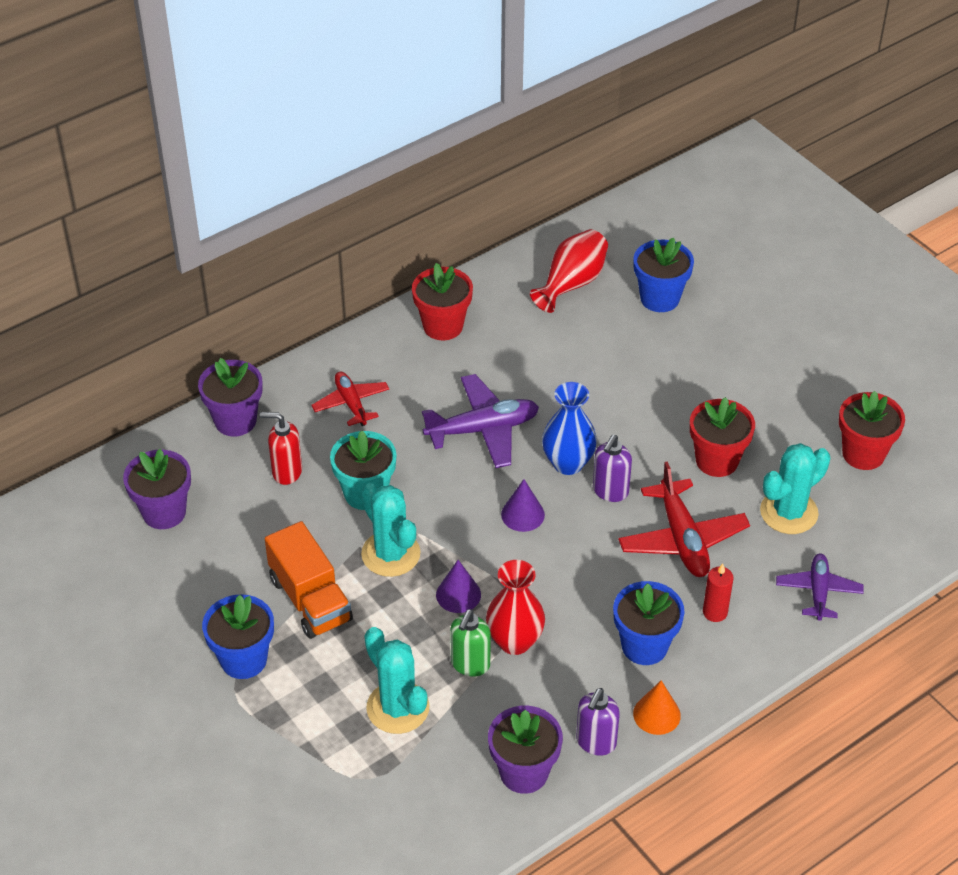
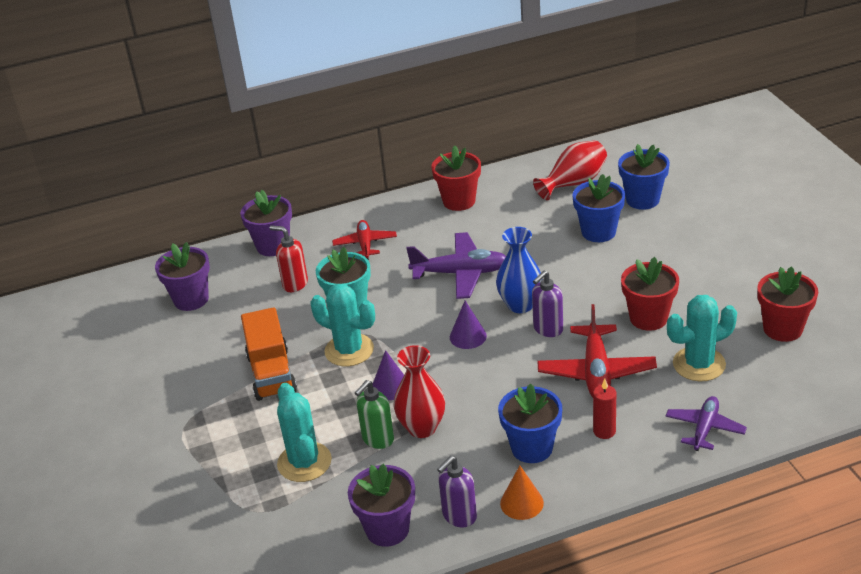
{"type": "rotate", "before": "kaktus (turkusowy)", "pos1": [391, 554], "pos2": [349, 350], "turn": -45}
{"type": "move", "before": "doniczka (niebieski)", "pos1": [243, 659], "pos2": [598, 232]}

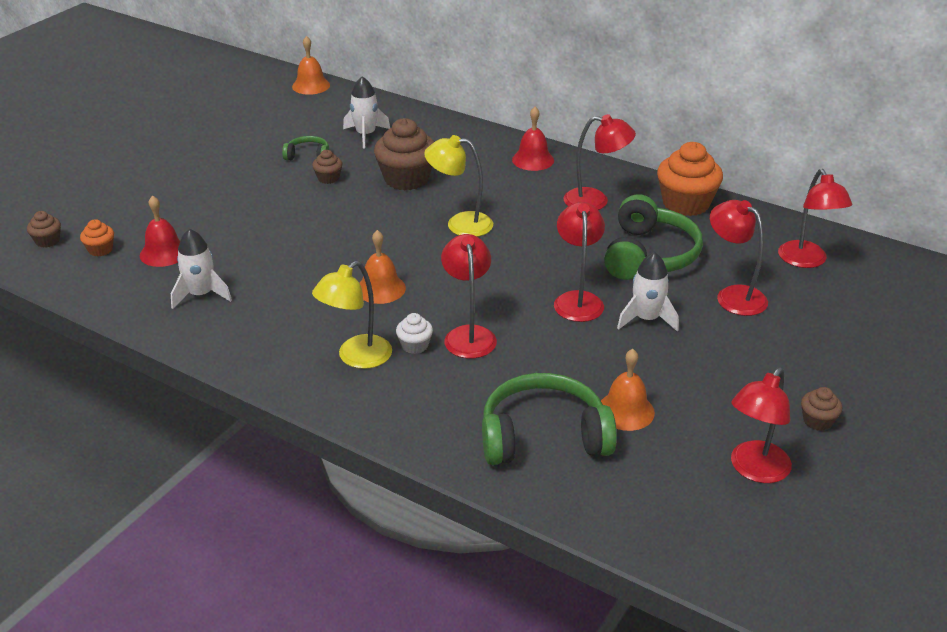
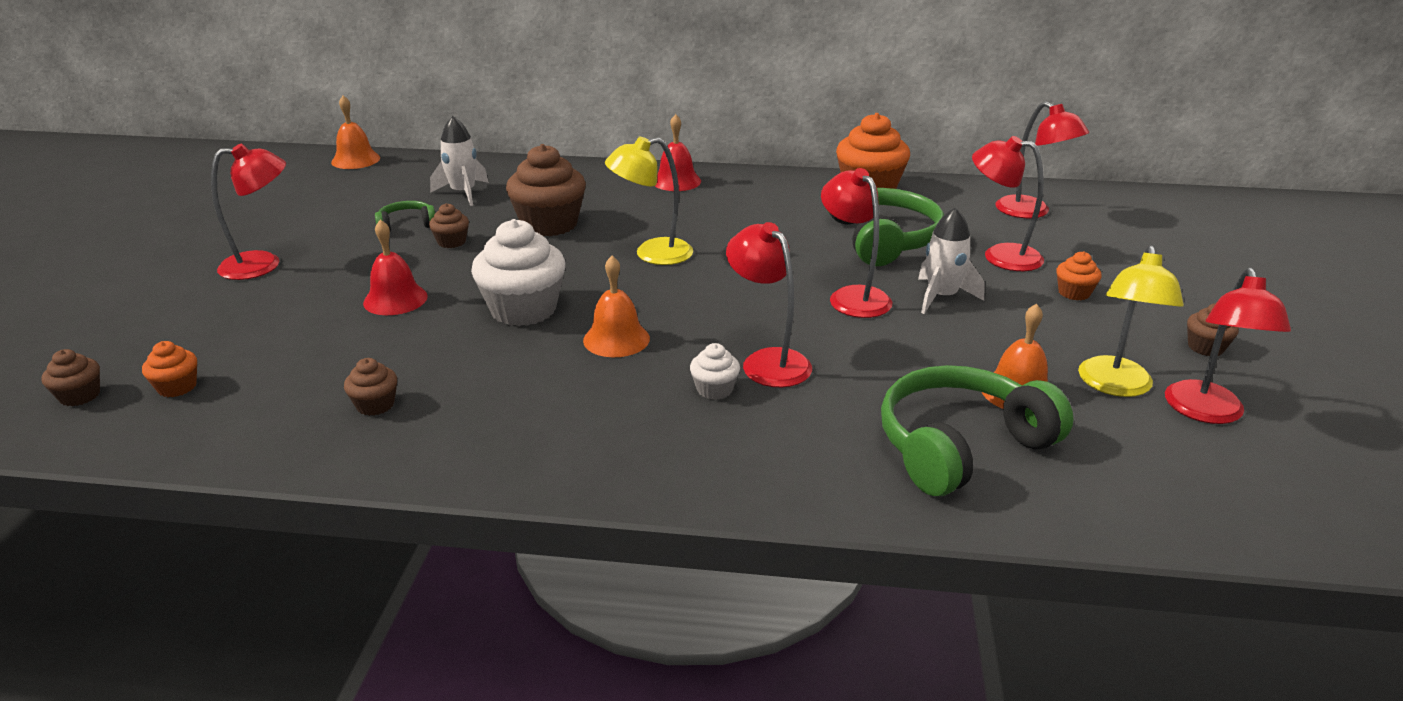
{"type": "move", "before": "lampka (czerwony)", "pos1": [595, 201], "pos2": [263, 264]}
{"type": "move", "before": "dzwonek (czerwony)", "pos1": [164, 253], "pos2": [395, 299]}
{"type": "replace", "before": "rakieta (biały)", "after": "muffinka (brązowy)", "pos1": [201, 295], "pos2": [375, 405]}
{"type": "move", "before": "lampka (żółty)", "pos1": [356, 358], "pos2": [1115, 386]}
{"type": "insert", "after": "muffinka (biały)", "pos2": [523, 309]}
{"type": "insert", "after": "muffinka (pomarańczowy)", "pos2": [1074, 293]}

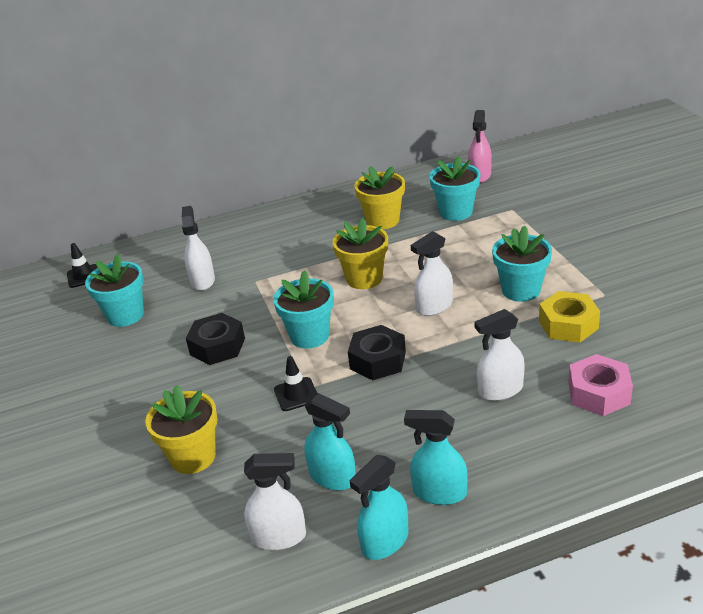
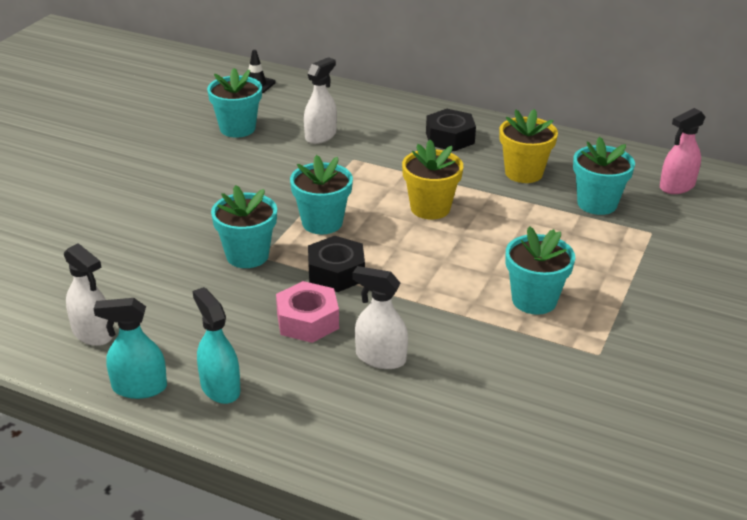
{"type": "delete", "before": "spryskiwacz (biały)", "pos1": [434, 306]}
{"type": "delete", "before": "nakrętka (żółty)", "pos1": [568, 325]}
{"type": "move", "before": "nakrętka (czarny)", "pos1": [217, 346], "pos2": [450, 138]}
{"type": "move", "before": "nakrętka (różowy)", "pos1": [598, 393], "pos2": [307, 321]}
{"type": "replace", "before": "pachołek (czarny)", "after": "doniczka (turkusowy)", "pos1": [296, 394], "pos2": [247, 255]}
{"type": "delete", "before": "doniczka (żółty)", "pos1": [193, 457]}
{"type": "delete", "before": "spryskiwacz (turkusowy)", "pos1": [333, 477]}

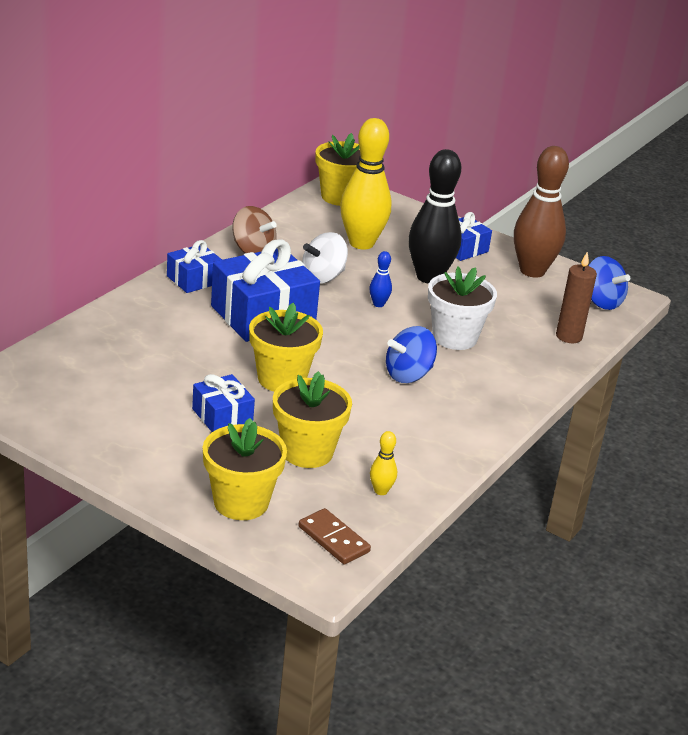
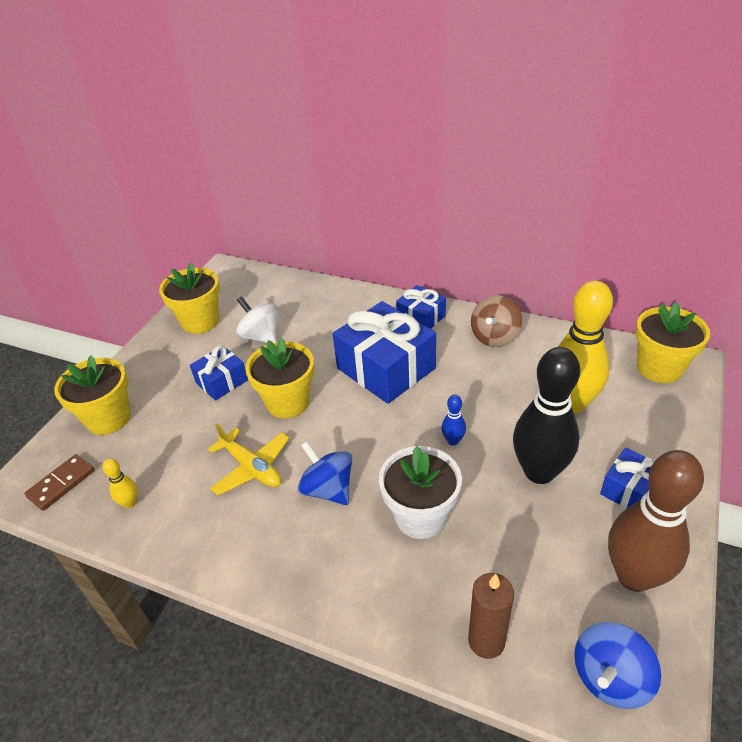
{"type": "move", "before": "bączek (biały)", "pos1": [323, 277], "pos2": [261, 336]}
{"type": "move", "before": "doniczka (żółty)", "pos1": [307, 452], "pos2": [200, 321]}
{"type": "insert", "after": "samolot (żółty)", "pos2": [251, 467]}

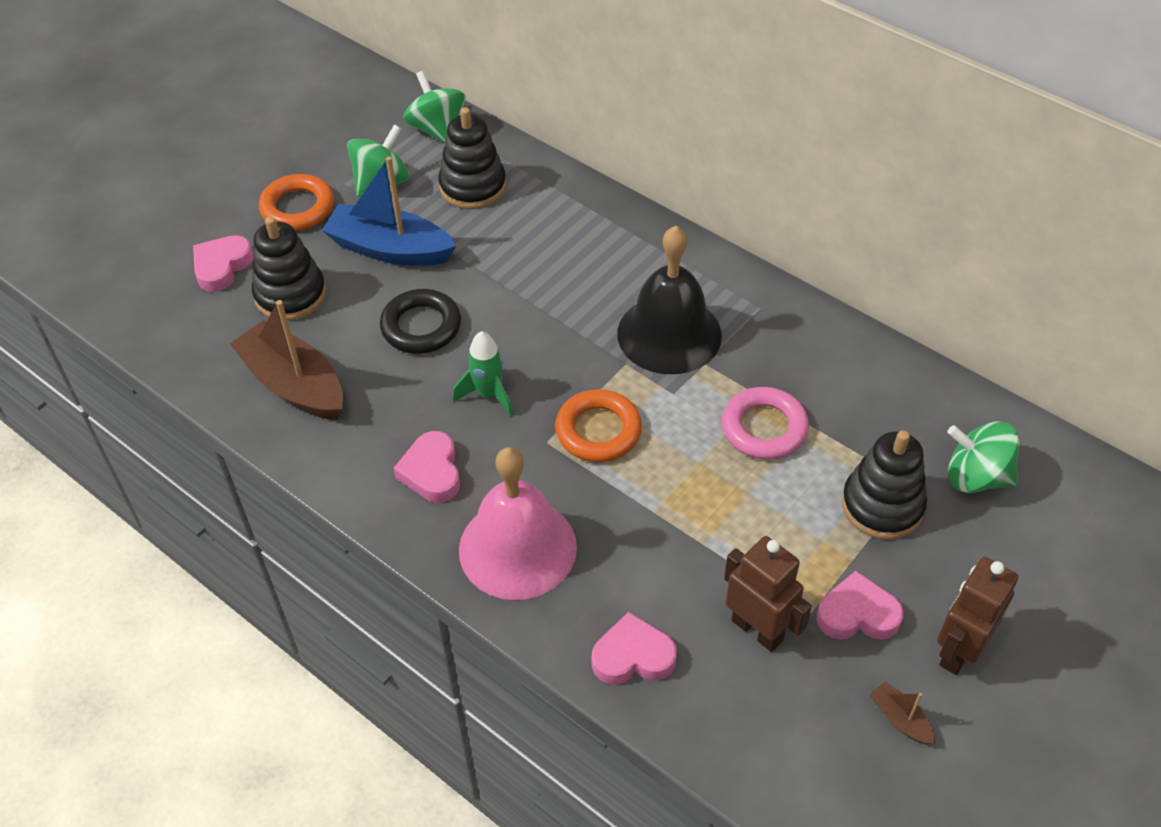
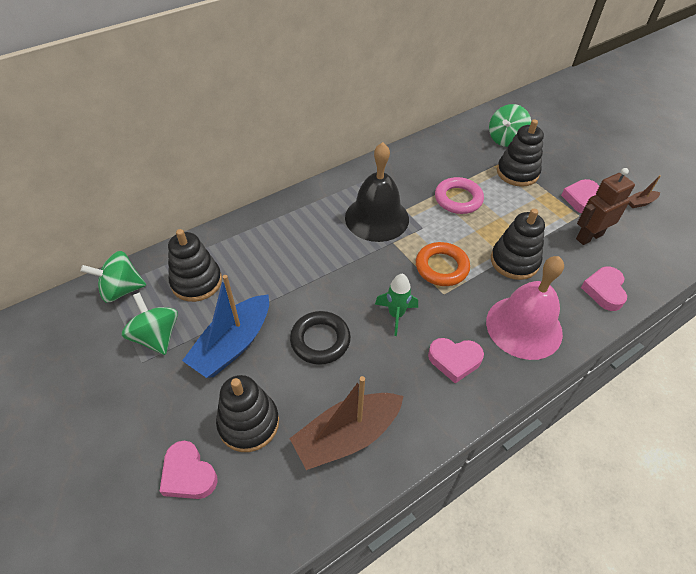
{"type": "delete", "before": "pierścień (pomarańczowy)", "pos1": [298, 208]}
{"type": "delete", "before": "robot (brązowy)", "pos1": [958, 650]}
{"type": "insert", "after": "zabawka nakładanka (czarny)", "pos2": [514, 261]}

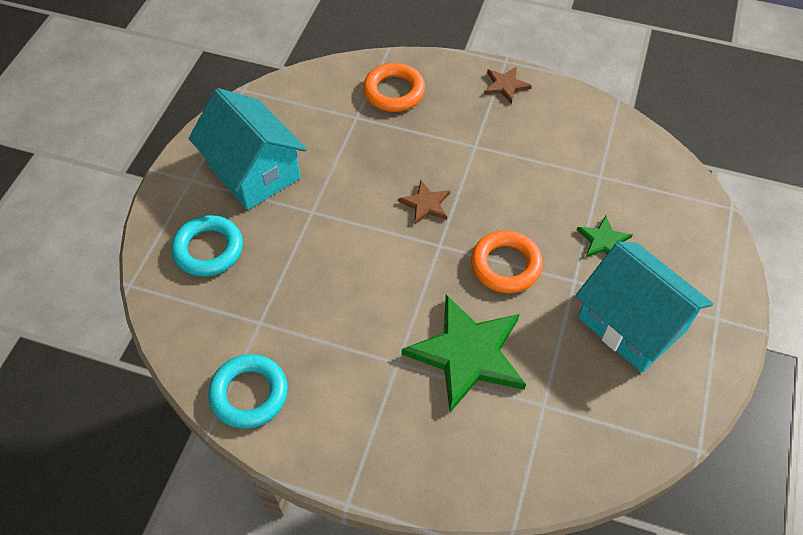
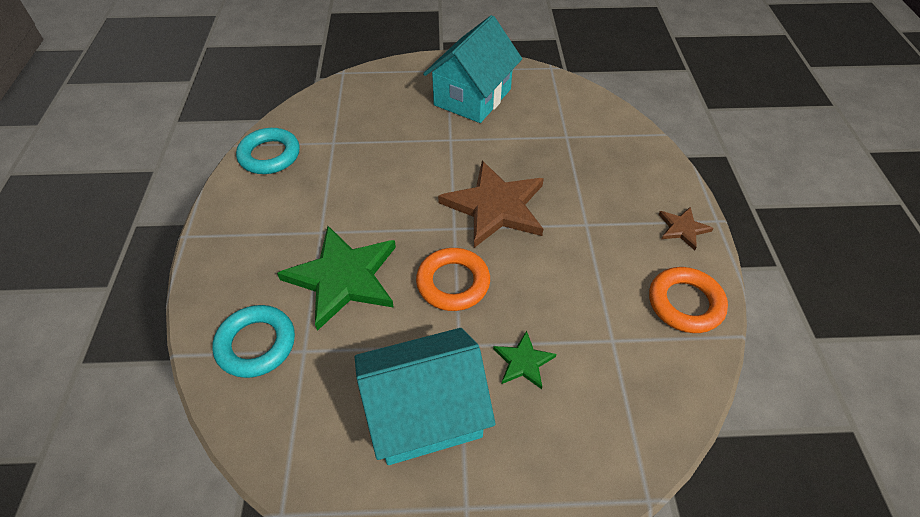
{"type": "move", "before": "pierścień (pomarańczowy)", "pos1": [394, 92], "pos2": [685, 303]}
{"type": "resize", "before": "gwiazda (brązowy)", "pos1": [426, 204], "pos2": [495, 207], "scale": 2.11}
{"type": "move", "before": "pierścień (turkusowy)", "pos1": [208, 249], "pos2": [256, 344]}
{"type": "rotate", "before": "domek (turkusowy)", "pos1": [632, 323], "pos2": [425, 413], "turn": 45}

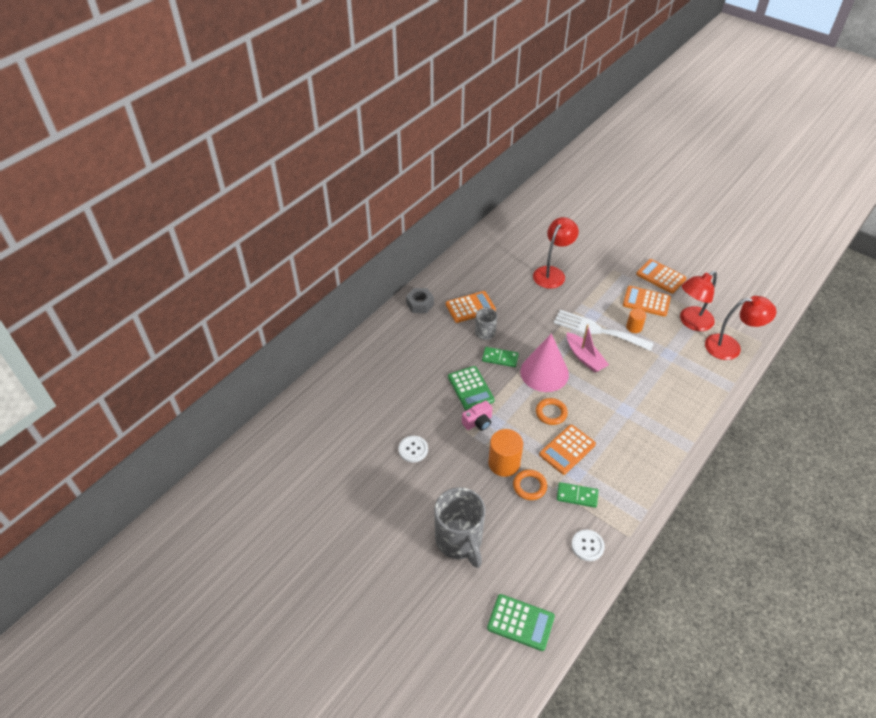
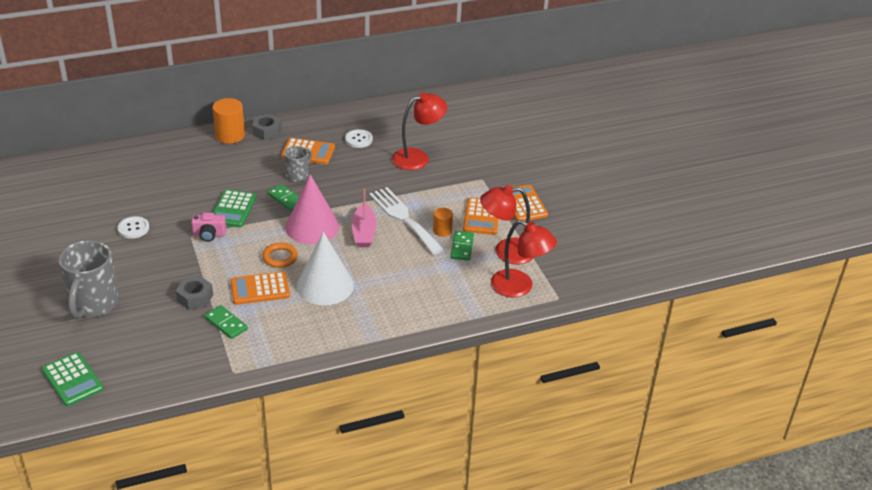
{"type": "rotate", "before": "kalkulator (pomarańczowy)", "pos1": [646, 301], "pos2": [481, 217], "turn": -135}
{"type": "move", "before": "walec (pomarańczowy)", "pos1": [504, 463], "pos2": [230, 135]}
{"type": "replace", "before": "pierścień (pomarańczowy)", "after": "nakrętka (szary)", "pos1": [529, 486], "pos2": [195, 298]}
{"type": "move", "before": "guzik (biały)", "pos1": [587, 546], "pos2": [358, 139]}
{"type": "insert", "after": "kostka domina (zielony)", "pos2": [462, 247]}
{"type": "insert", "after": "stożek (biały)", "pos2": [325, 285]}

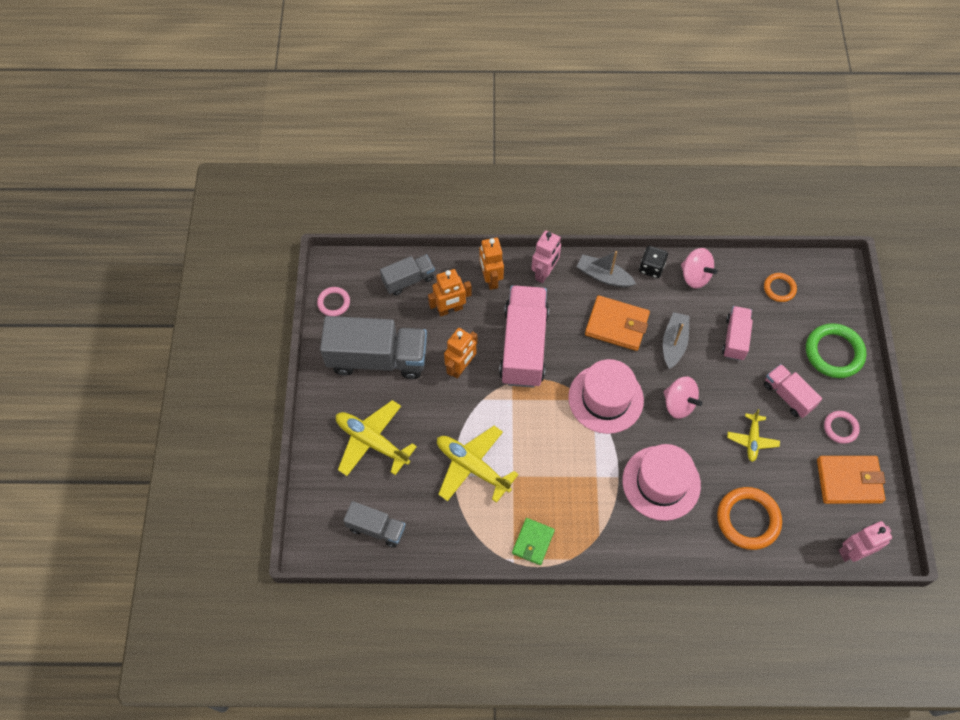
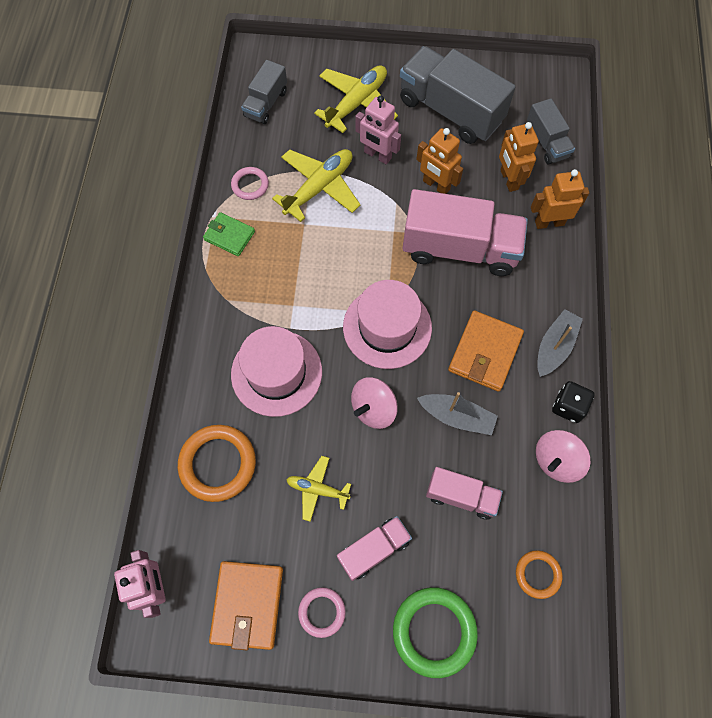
{"type": "move", "before": "robot (różowy)", "pos1": [544, 273], "pos2": [377, 155]}
{"type": "move", "before": "pierścień (różowy)", "pos1": [334, 303], "pos2": [250, 185]}
{"type": "rotate", "before": "ciężarówka (szary)", "pos1": [377, 358], "pos2": [450, 111], "turn": 120}

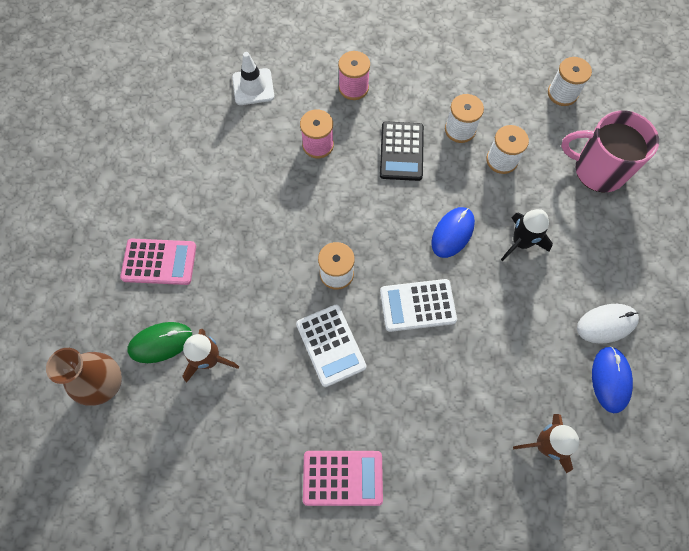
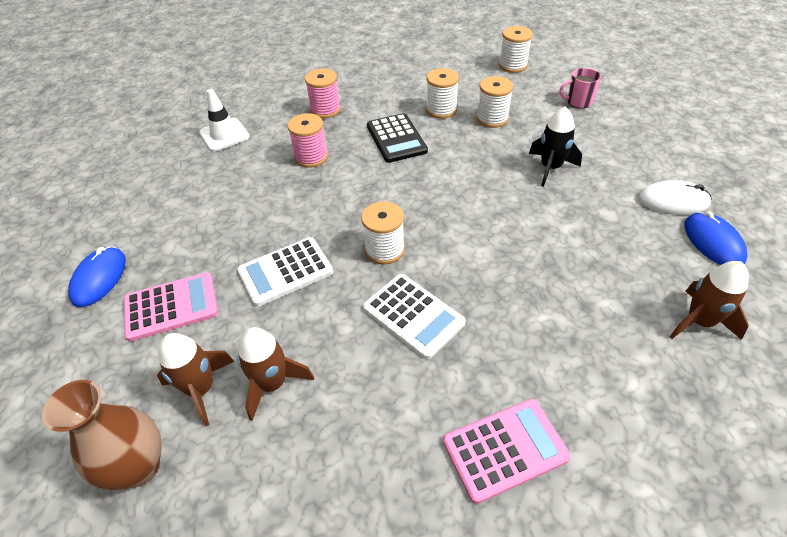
{"type": "resize", "before": "kubek (różowy)", "pos1": [597, 170], "pos2": [578, 102], "scale": 0.5}
{"type": "move", "before": "myszka (niebieski)", "pos1": [452, 233], "pos2": [99, 278]}
{"type": "move", "before": "kalkulator (biały)", "pos1": [417, 305], "pos2": [285, 272]}
{"type": "rotate", "before": "myszka (biały)", "pos1": [606, 324], "pos2": [673, 201], "turn": 45}
{"type": "replace", "before": "myszka (zielony)", "after": "rakieta (brązowy)", "pos1": [160, 343], "pos2": [201, 389]}

